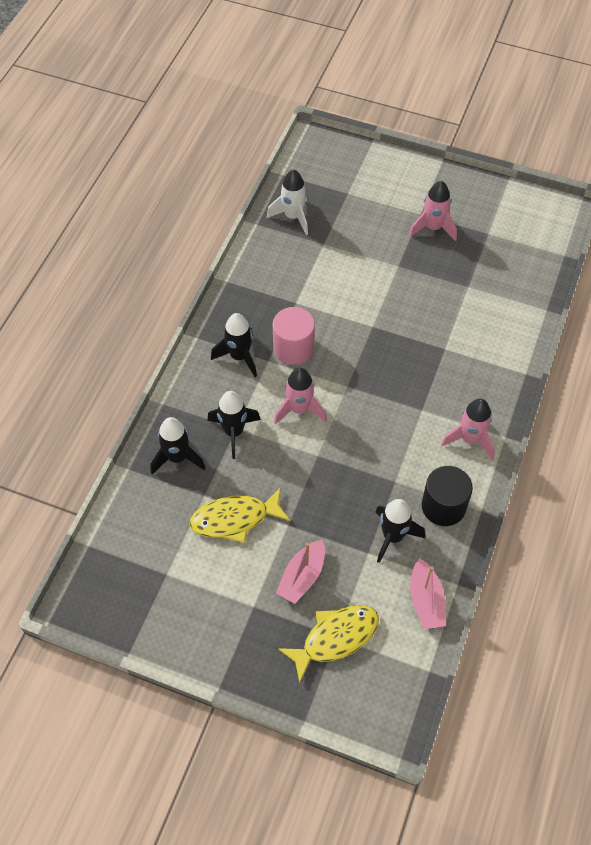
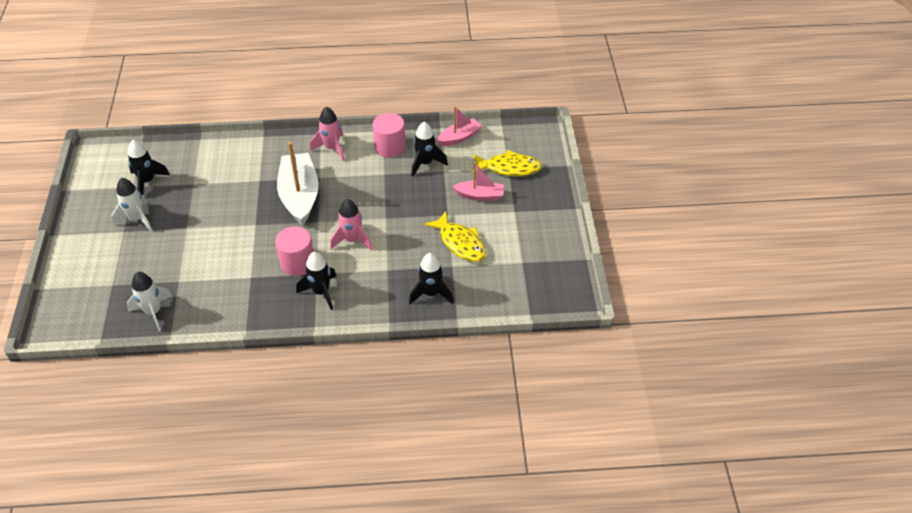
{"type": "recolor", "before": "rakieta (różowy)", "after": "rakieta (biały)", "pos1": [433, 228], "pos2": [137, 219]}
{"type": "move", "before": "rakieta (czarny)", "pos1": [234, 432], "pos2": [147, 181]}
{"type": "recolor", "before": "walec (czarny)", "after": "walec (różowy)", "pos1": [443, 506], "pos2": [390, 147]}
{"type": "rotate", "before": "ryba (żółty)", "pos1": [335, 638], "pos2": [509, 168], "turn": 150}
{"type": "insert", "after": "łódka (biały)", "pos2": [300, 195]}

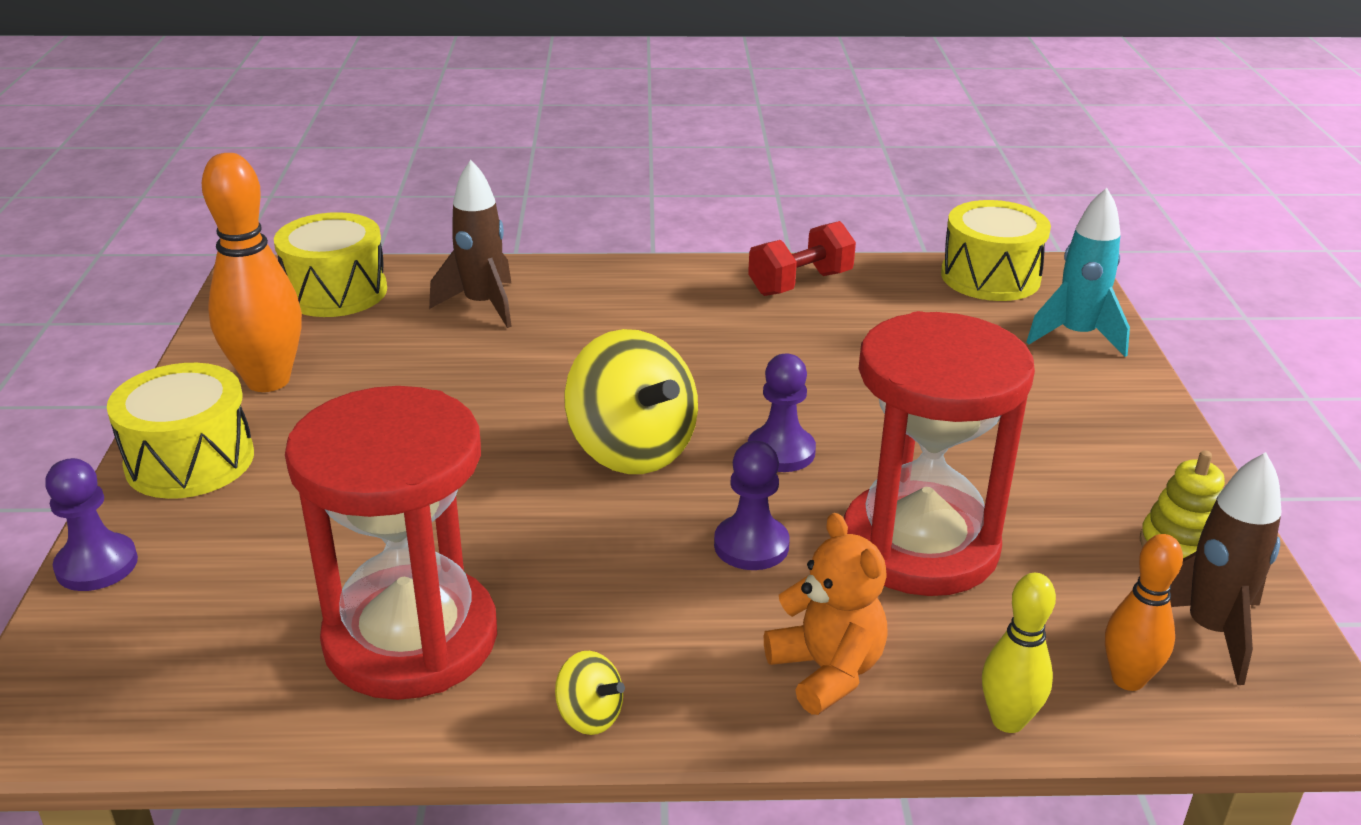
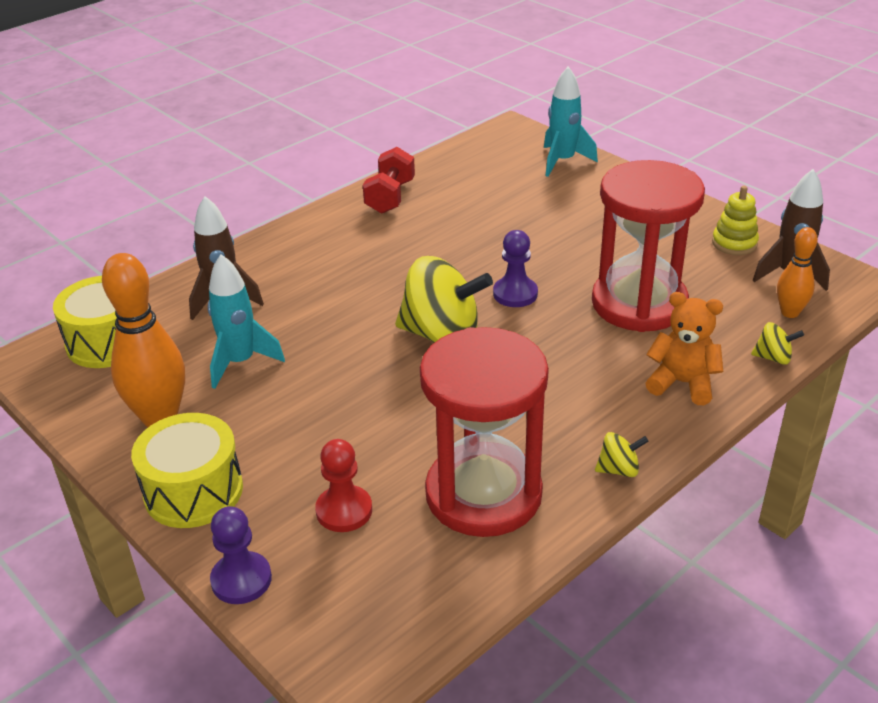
{"type": "delete", "before": "bęben (żółty)", "pos1": [990, 277]}
{"type": "delete", "before": "pionek (fioletowy)", "pos1": [751, 545]}
{"type": "replace", "before": "kręgiel (żółty)", "after": "bączek (żółty)", "pos1": [1008, 720], "pos2": [773, 358]}
{"type": "insert", "after": "rakieta (turkusowy)", "pos2": [240, 362]}
{"type": "insert", "after": "pionek (czerwony)", "pos2": [344, 510]}

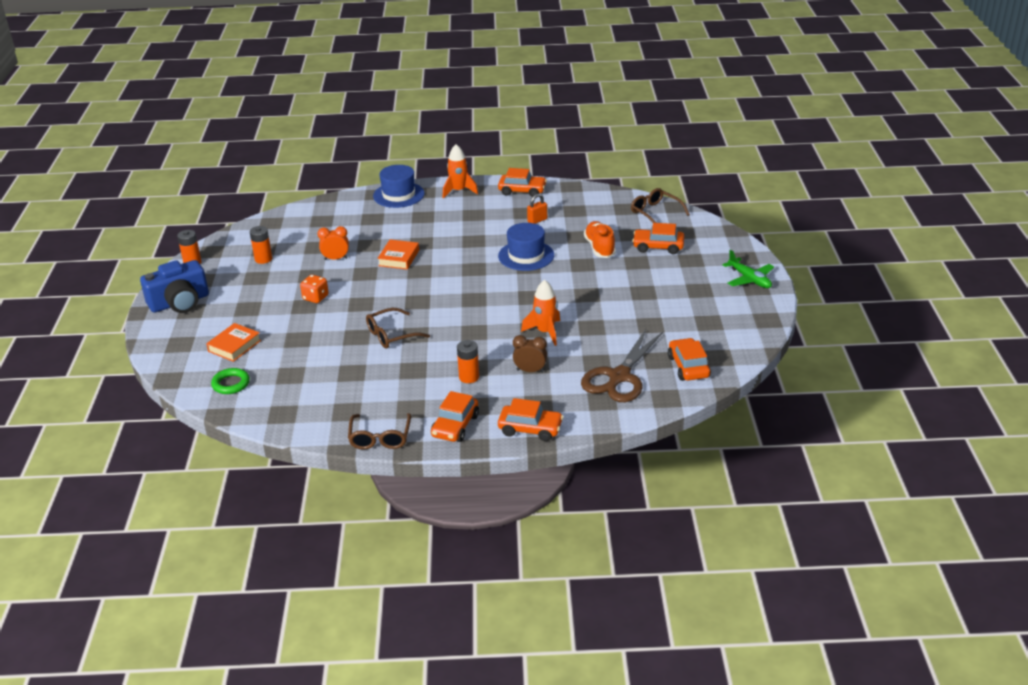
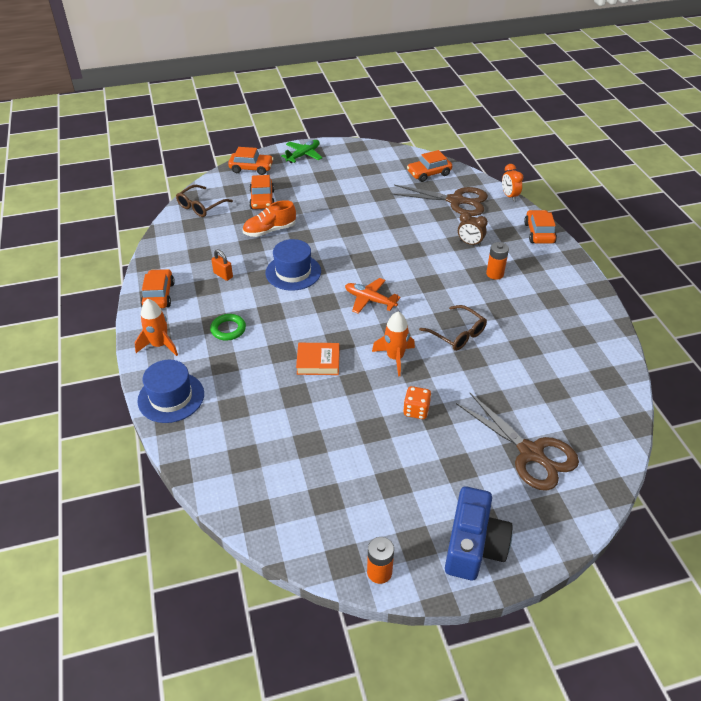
{"type": "delete", "before": "bateria (pomarańczowy)", "pos1": [263, 259]}
{"type": "move", "before": "budzik (pomarańczowy)", "pos1": [335, 259], "pos2": [509, 196]}
{"type": "rotate", "before": "aparat fotograficzny (niebieski)", "pos1": [179, 302], "pos2": [474, 545], "turn": 60}
{"type": "move", "before": "rakieta (pomarańczowy)", "pos1": [545, 332], "pos2": [395, 358]}
{"type": "replace", "before": "książka (pomarańczowy)", "after": "nożyczki (brązowy)", "pos1": [234, 346], "pos2": [530, 453]}
{"type": "rotate", "before": "budzik (brązowy)", "pos1": [530, 371], "pos2": [470, 243], "turn": -60}
{"type": "move", "before": "pierścień (zielony)", "pos1": [231, 384], "pos2": [228, 329]}
{"type": "move", "before": "samochód (pomarańczowy)", "pos1": [455, 426], "pos2": [251, 168]}
{"type": "delete", "before": "okulary (brązowy)", "pos1": [380, 437]}
{"type": "insert", "after": "samolot (pomarańczowy)", "pos2": [369, 300]}

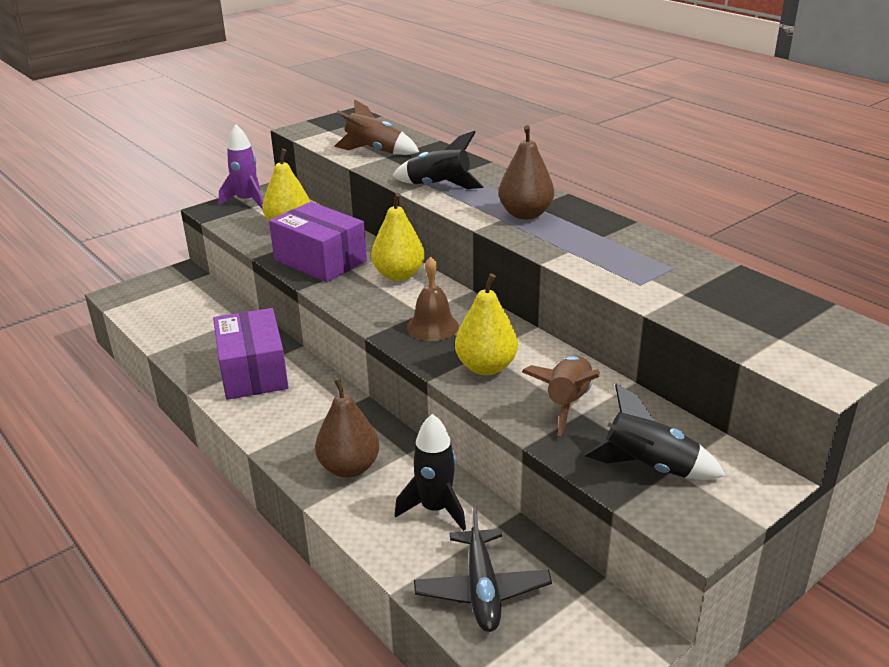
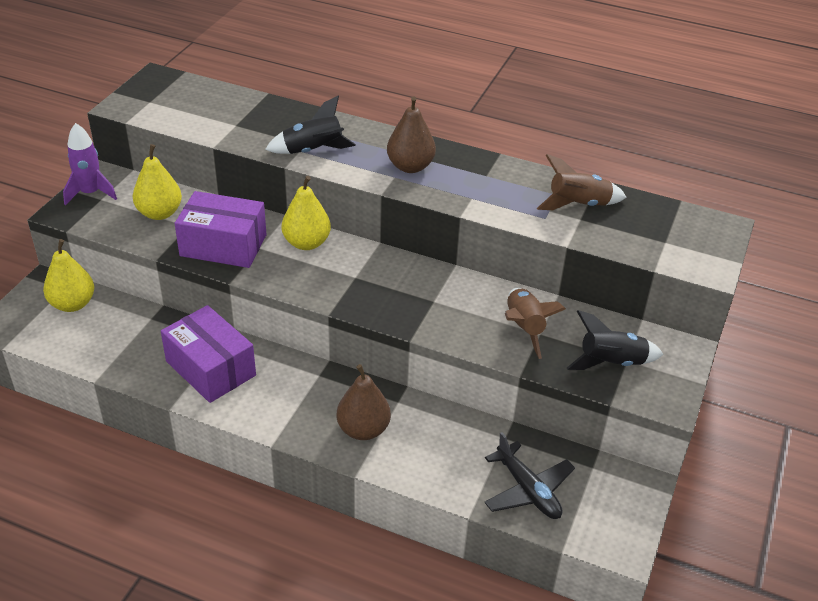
{"type": "move", "before": "rakieta (brązowy)", "pos1": [375, 151], "pos2": [578, 205]}
{"type": "delete", "before": "dzwonek (brązowy)", "pos1": [433, 326]}
{"type": "move", "before": "gruszka (żółty)", "pos1": [486, 367], "pos2": [73, 304]}
{"type": "delete", "before": "rakieta (czarny)", "pos1": [435, 508]}

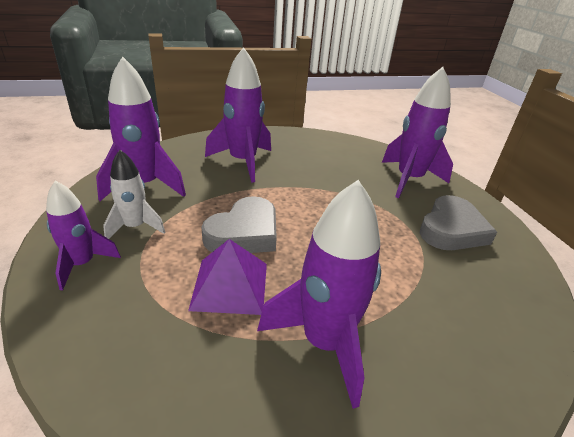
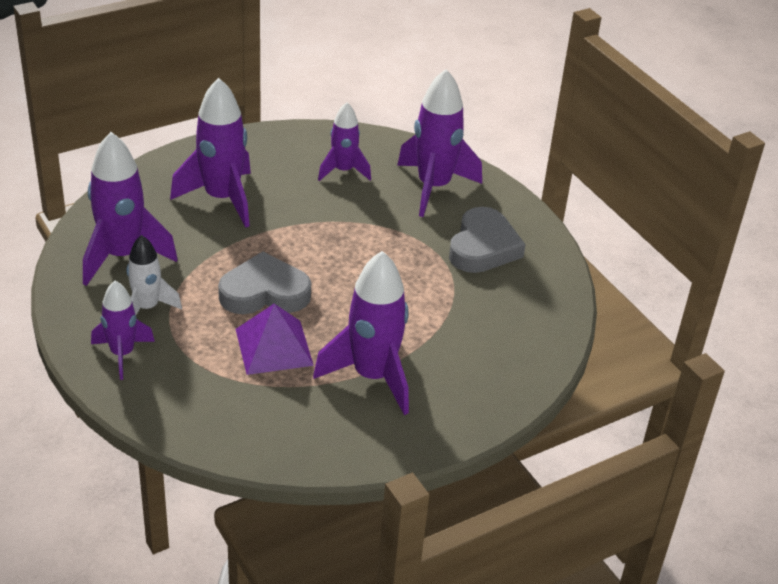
{"type": "rotate", "before": "serce (szary)", "pos1": [244, 233], "pos2": [264, 292], "turn": -120}
{"type": "insert", "after": "rakieta (fioletowy)", "pos2": [343, 171]}

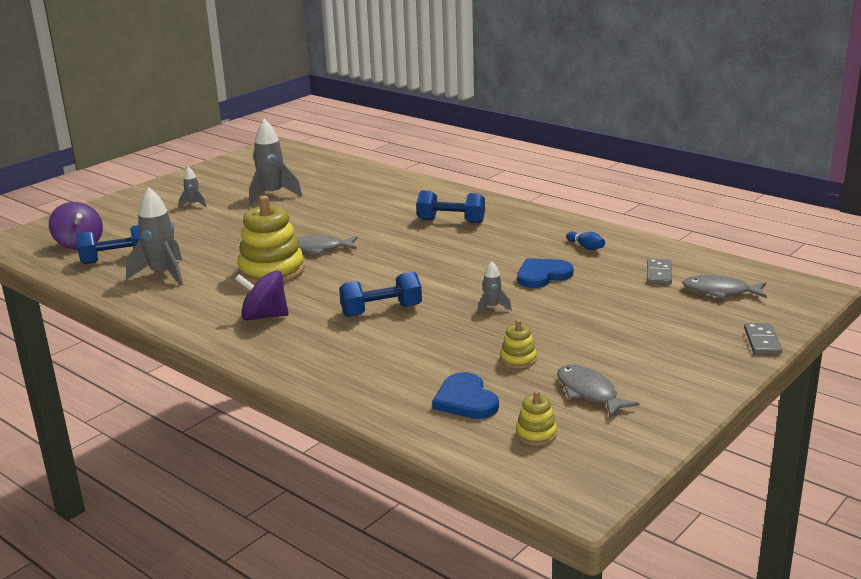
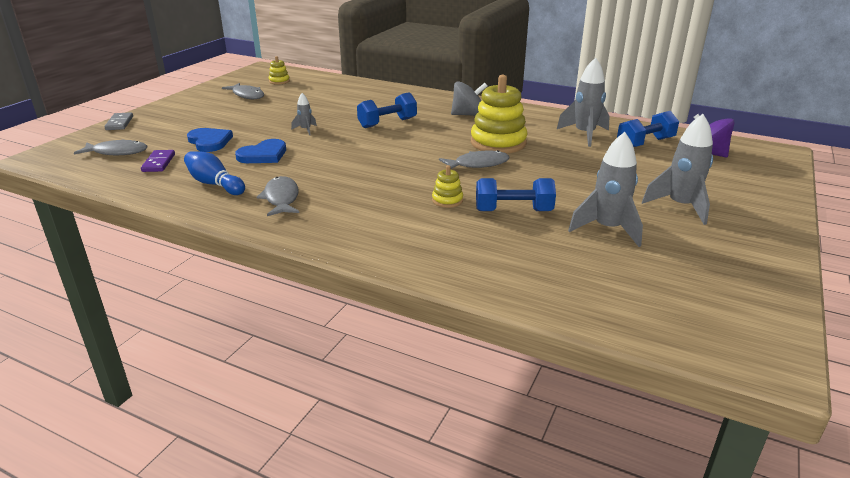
{"type": "resize", "before": "rakieta (szary)", "pos1": [193, 204], "pos2": [680, 206], "scale": 1.98}
{"type": "move", "before": "hantel (niebieski)", "pos1": [451, 221], "pos2": [513, 211]}
{"type": "resize", "before": "kręgiel (niebieski)", "pos1": [586, 247], "pos2": [215, 184], "scale": 1.68}
{"type": "recolor", "before": "kostka domina (szary)", "after": "kostka domina (fioletowy)", "pos1": [658, 274], "pos2": [159, 163]}
{"type": "recolor", "before": "bączek (fioletowy)", "after": "bączek (szary)", "pos1": [264, 316], "pos2": [468, 115]}
{"type": "move", "before": "zabawka nakładanka (żółty)", "pos1": [518, 359], "pos2": [447, 200]}
{"type": "move", "before": "serce (niebieski)", "pos1": [465, 400], "pos2": [209, 141]}
{"type": "insert", "after": "ryba (szary)", "pos2": [281, 198]}

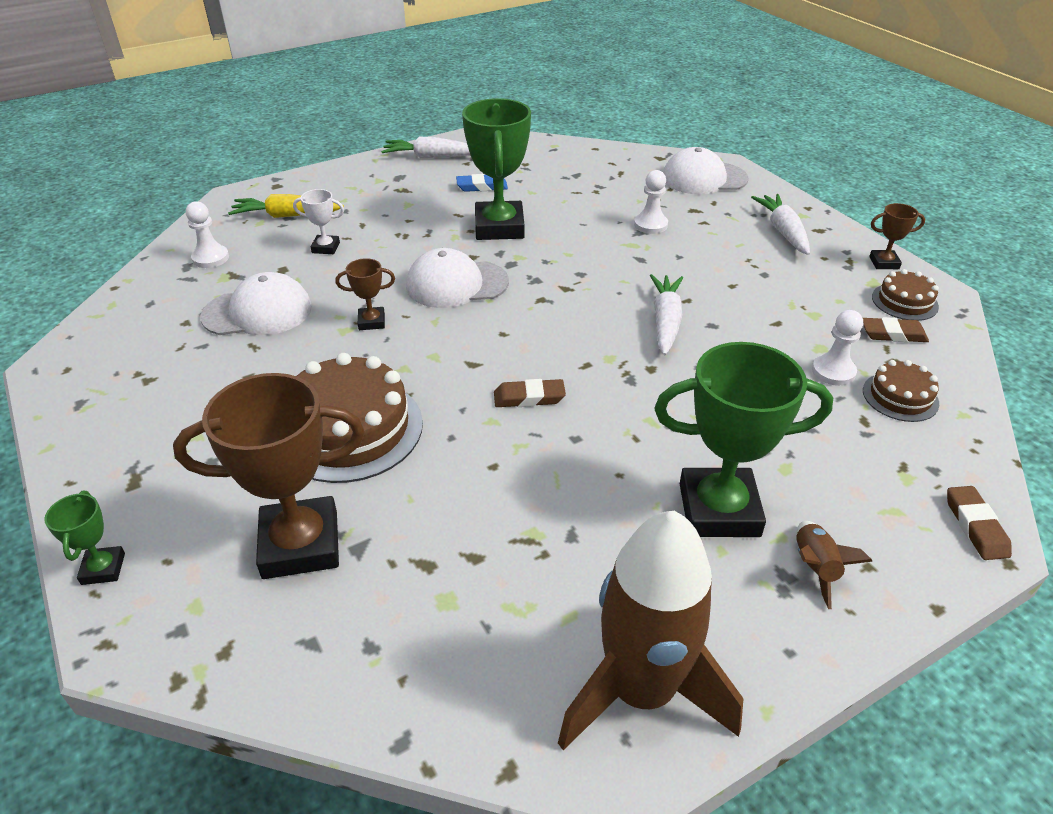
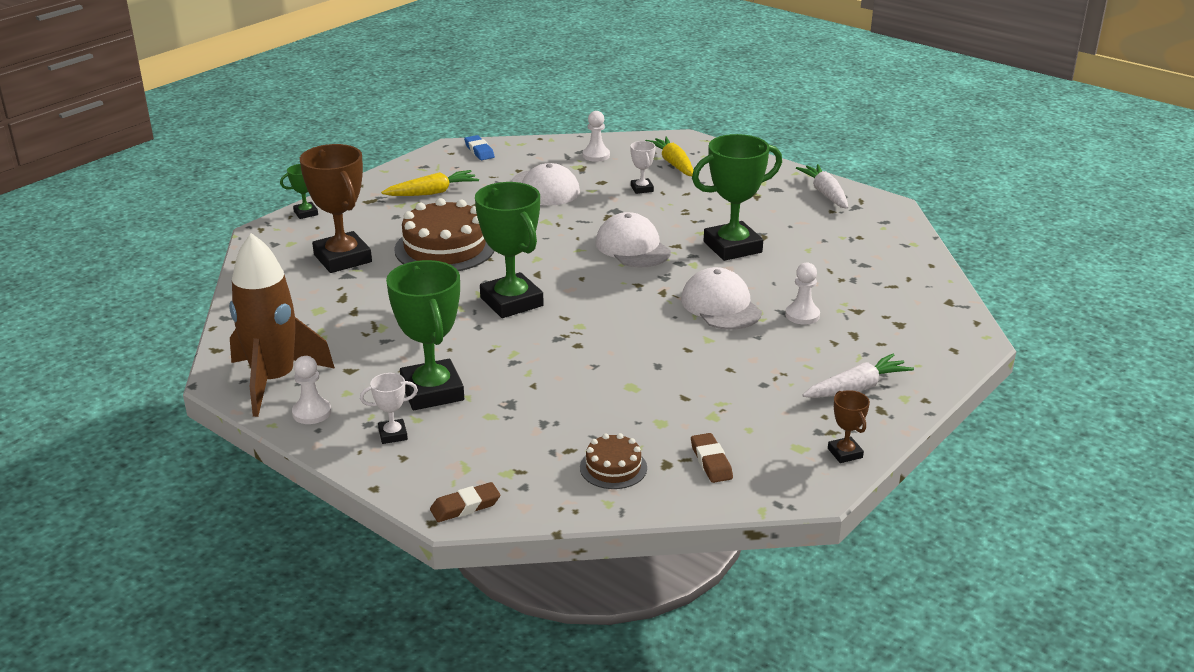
{"type": "move", "before": "czapka (biały)", "pos1": [704, 178], "pos2": [720, 305]}
{"type": "move", "before": "gumka do mazania (niebieski)", "pos1": [482, 187], "pos2": [479, 151]}
{"type": "delete", "before": "puchar (brązowy)", "pos1": [371, 322]}
{"type": "delete", "before": "tort (brązowy)", "pos1": [904, 302]}
{"type": "delete", "before": "marchewka (biały)", "pos1": [665, 321]}
{"type": "move", "before": "pionek (biały)", "pos1": [833, 371], "pos2": [312, 413]}
{"type": "replace", "before": "gumka do mazania (brązowy)", "after": "puchar (zielony)", "pos1": [529, 398], "pos2": [511, 302]}
{"type": "replace", "before": "rakieta (brązowy)", "after": "puchar (biały)", "pos1": [814, 568], "pos2": [393, 434]}
{"type": "insert", "after": "marchewka (żółty)", "pos2": [432, 192]}

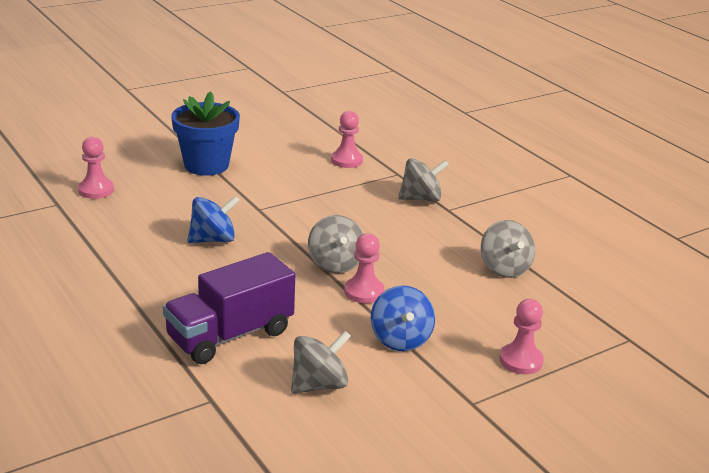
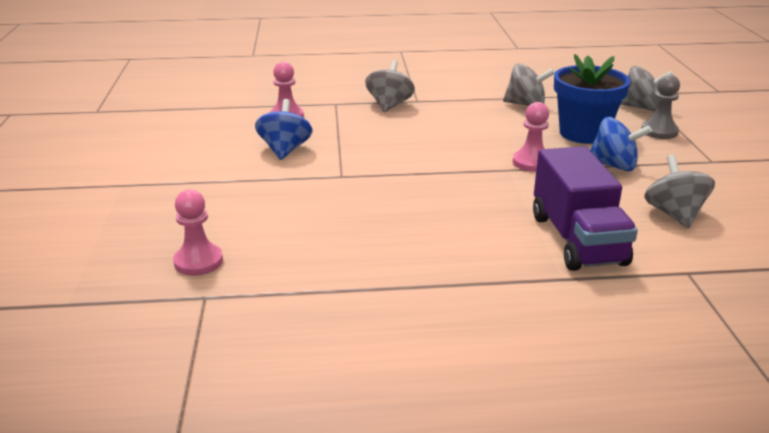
{"type": "move", "before": "doniczka (niebieski)", "pos1": [206, 165], "pos2": [583, 133]}
{"type": "move", "before": "bączek (niebieski)", "pos1": [213, 239], "pos2": [285, 150]}
{"type": "move", "before": "bączek (szary)", "pos1": [335, 264], "pos2": [640, 107]}
{"type": "recolor", "before": "pionek (różowy)", "after": "pionek (szary)", "pos1": [521, 360], "pos2": [659, 131]}

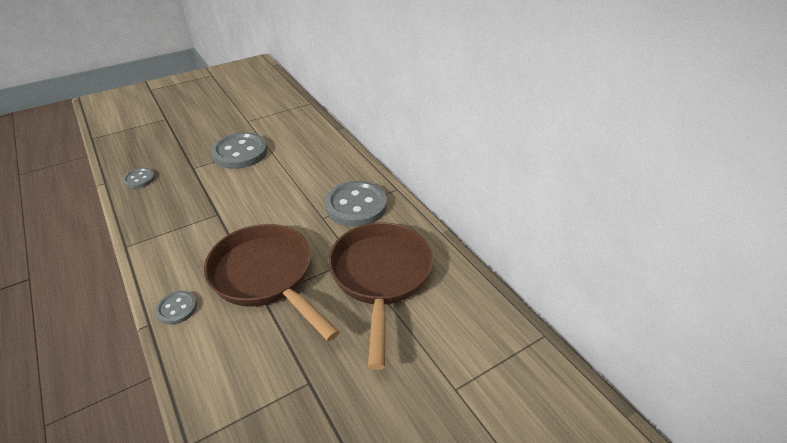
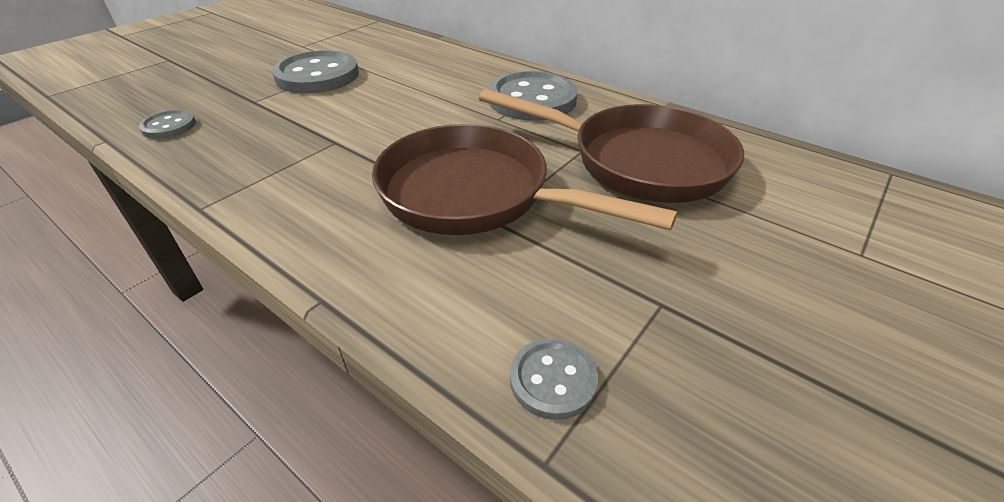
{"type": "rotate", "before": "patelnia (brązowy)", "pos1": [380, 277], "pos2": [637, 161], "turn": 135}
{"type": "move", "before": "guzik (szary)", "pos1": [177, 308], "pos2": [553, 380]}

